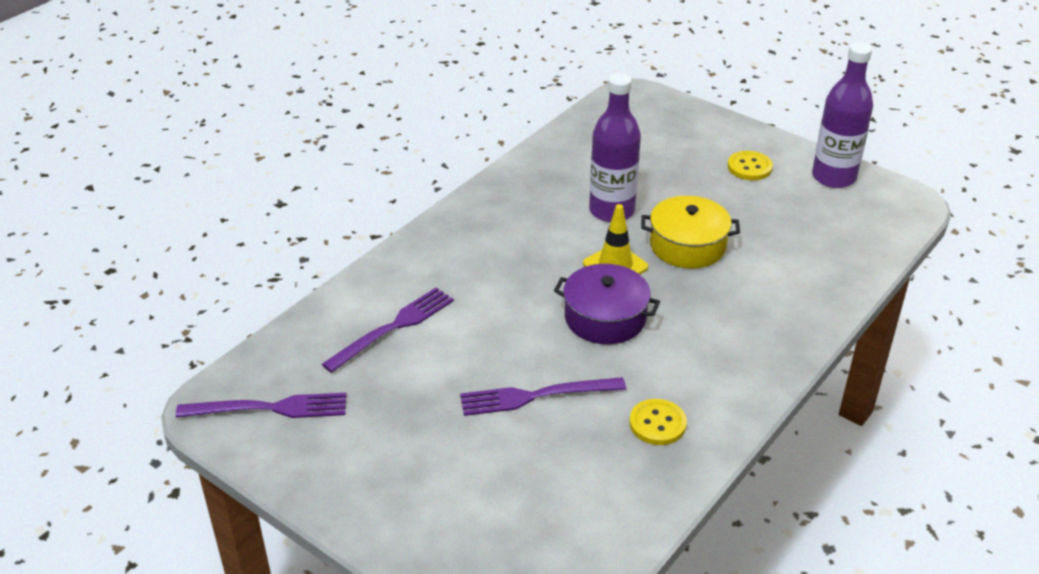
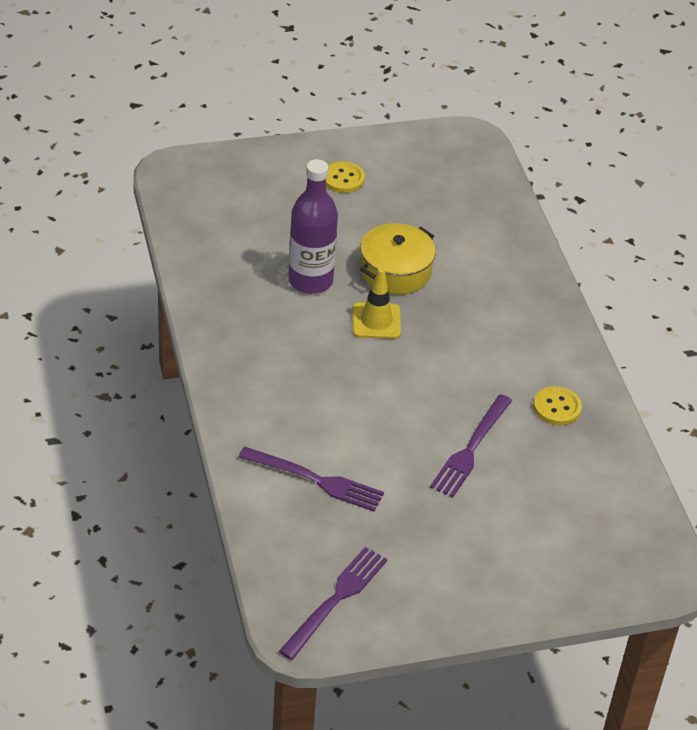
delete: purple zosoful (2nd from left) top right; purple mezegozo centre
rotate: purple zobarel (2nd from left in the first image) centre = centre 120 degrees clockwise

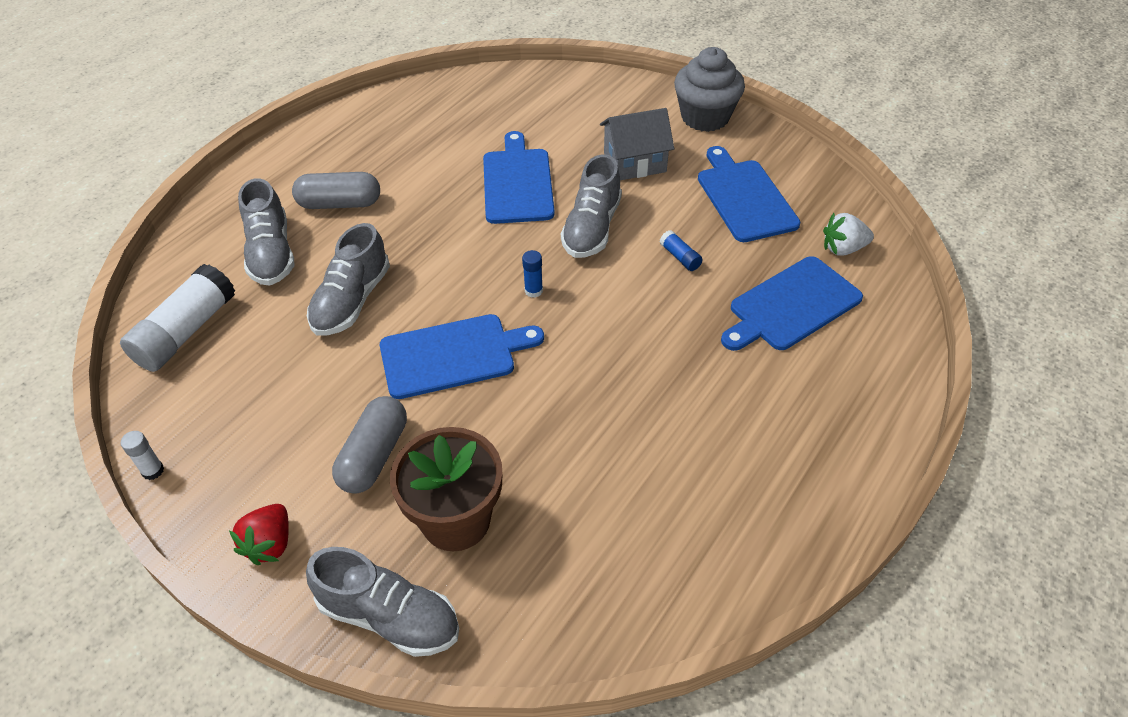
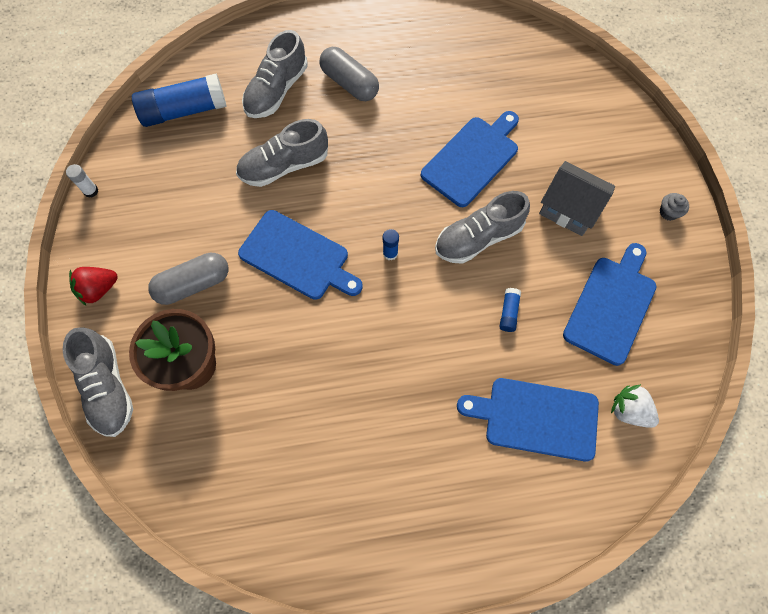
recolor: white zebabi (2nd from left) middle left to blue zebabi (1st from left) top left
resize: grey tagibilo top centre = middle right x0.40

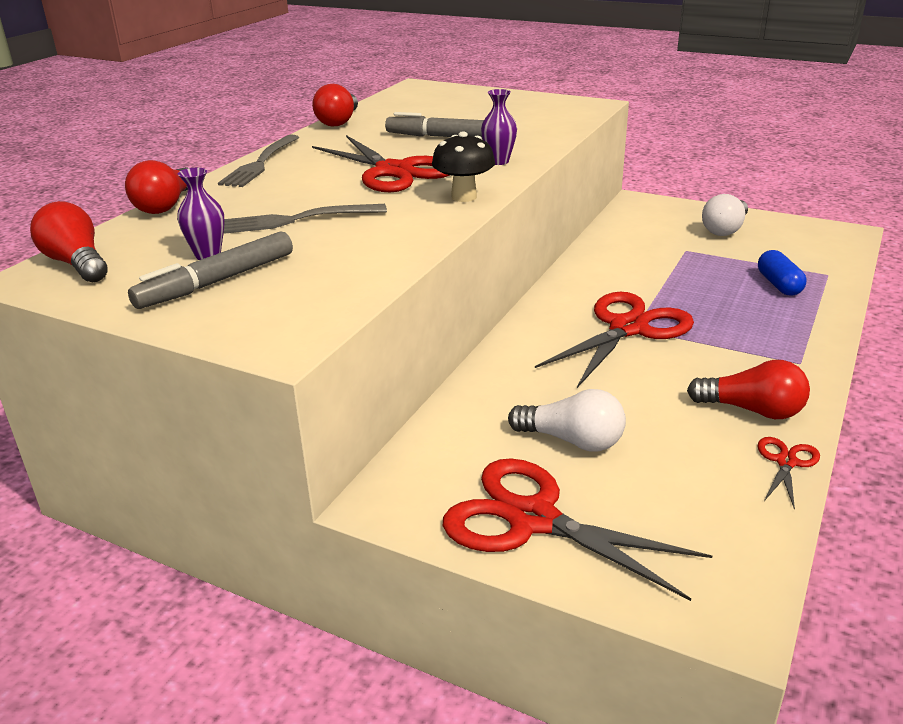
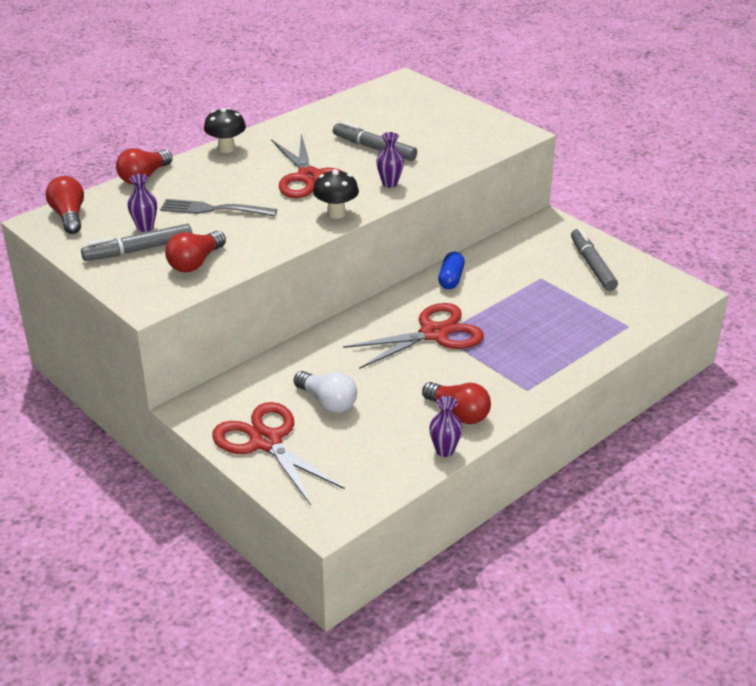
move: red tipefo (3rd from left) top centre to middle left; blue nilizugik middle right to centre
replace: grey zobarel (1st from left) top left to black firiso (1st from left) top left; white tipefo (2nd from left) top right to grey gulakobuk (3rd from left) middle right; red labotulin (4th from left) middle right to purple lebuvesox (3rd from left) centre

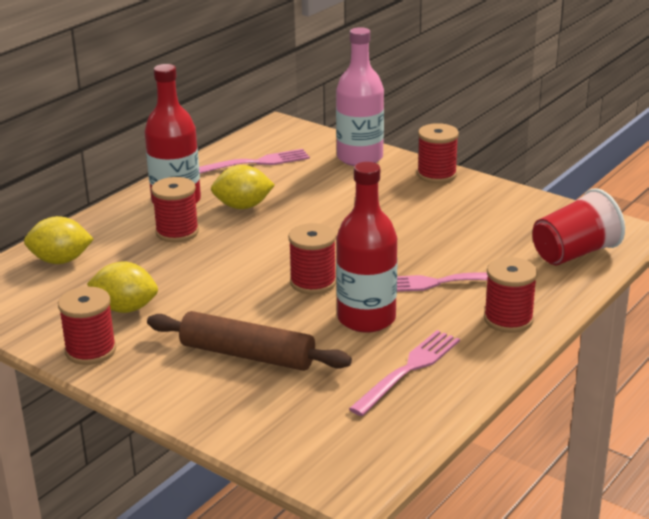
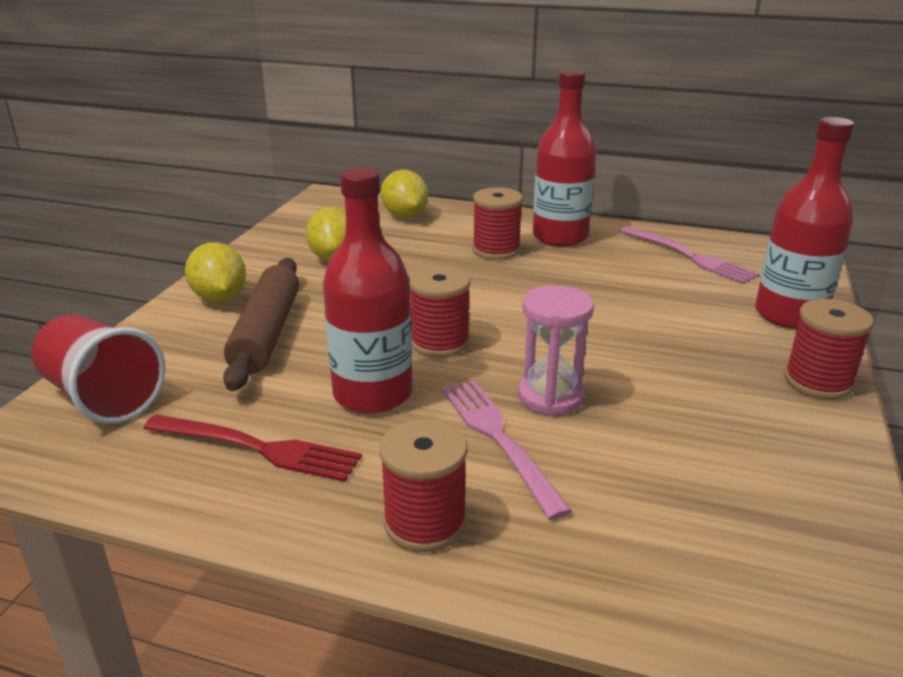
delete: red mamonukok (1st from left) middle left
insert: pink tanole centre
move: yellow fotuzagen (3rd from left in the first image) centre to yellow fotuzagen (1st from left) middle left; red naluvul middle right to middle left
recolor: pink zosoful top centre to red zosoful (3rd from left) top right; pink zobarel (2nd from left) bottom centre to red zobarel middle left

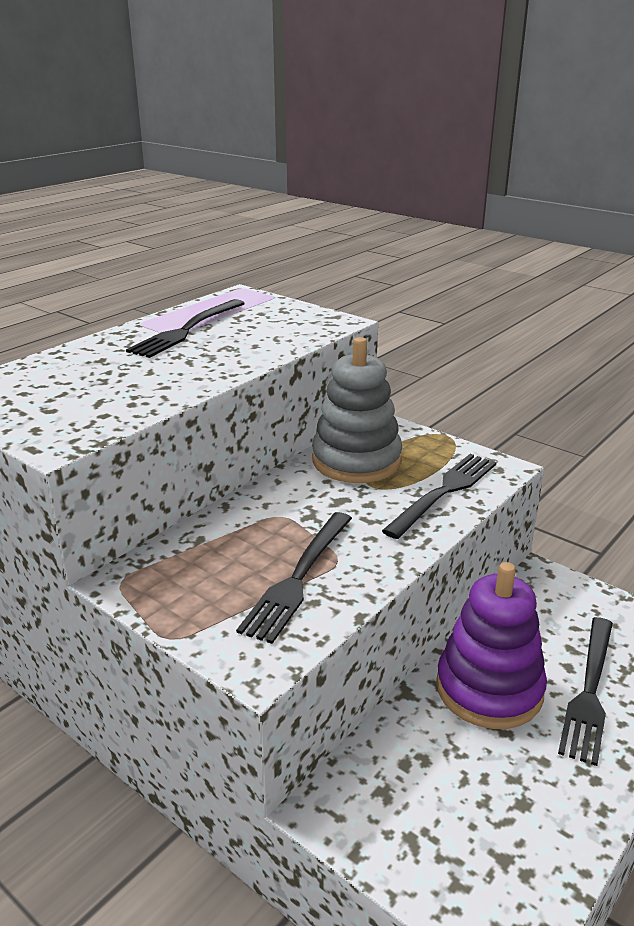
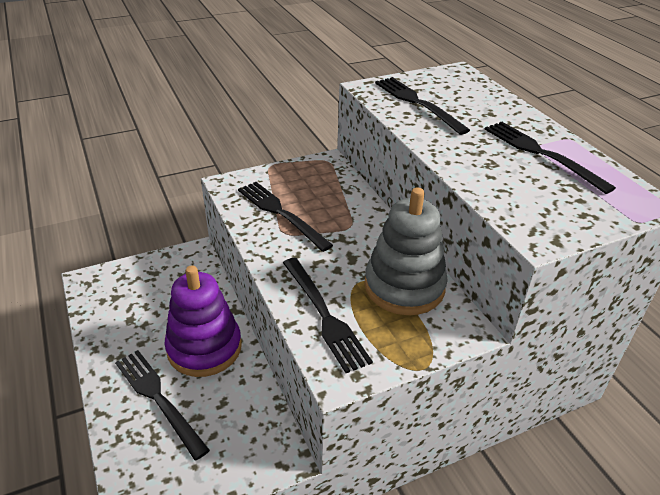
insert: black zobarel (4th from left) top centre

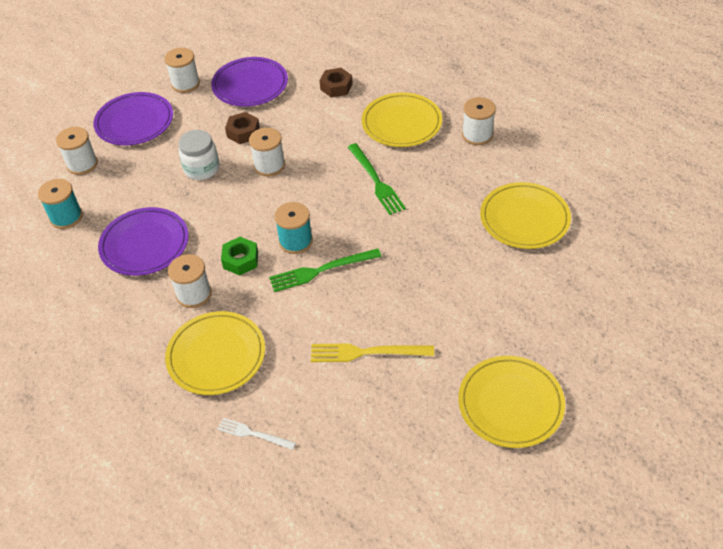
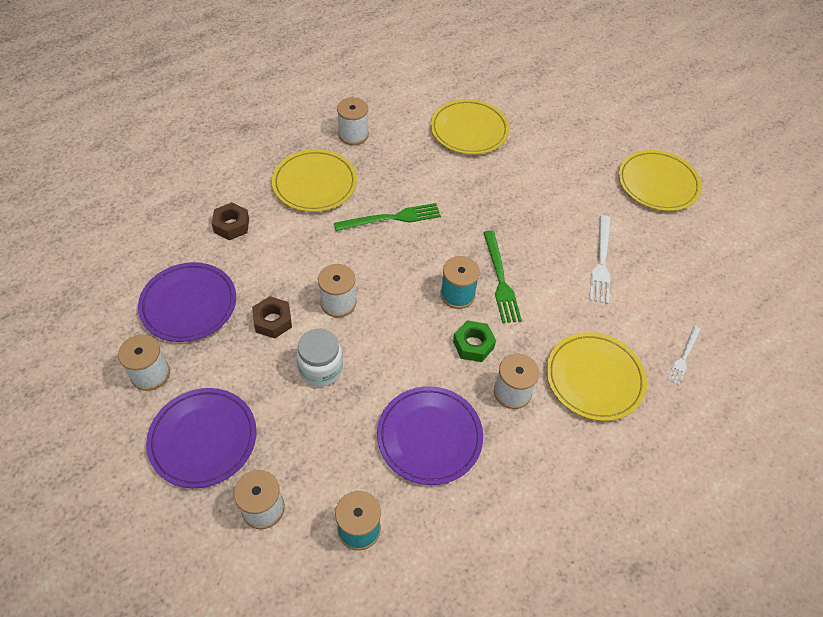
recolor: yellow zobarel centre to white zobarel (1st from left) middle right

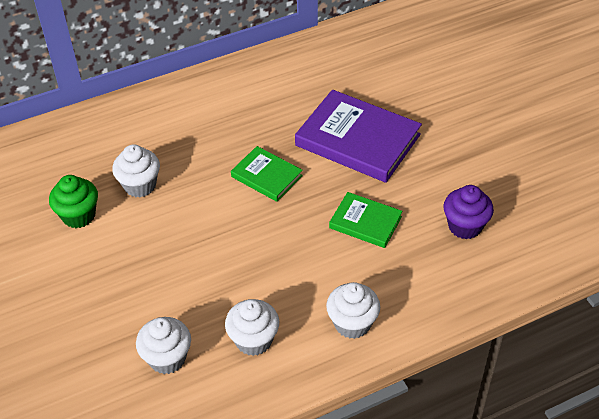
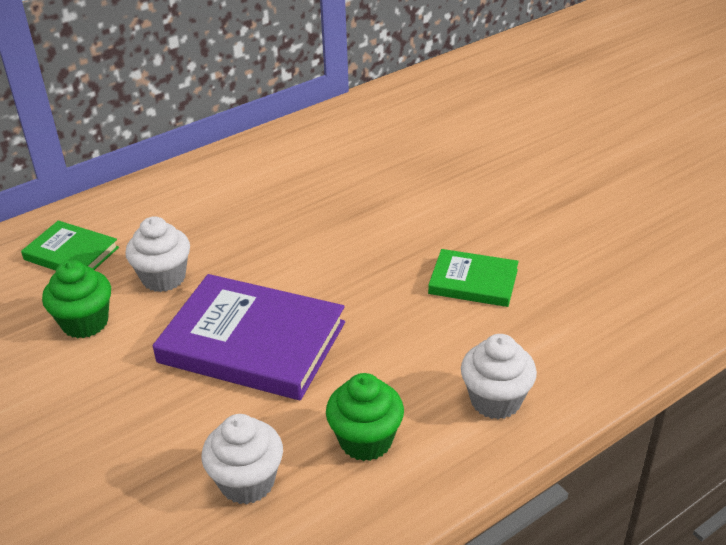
delete: purple tagibilo middle right
move: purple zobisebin top centre to centre; green zobisebin (1st from left) centre to middle left
recolor: white tagibilo (3rd from left) bottom centre to green tagibilo (2nd from left) bottom centre

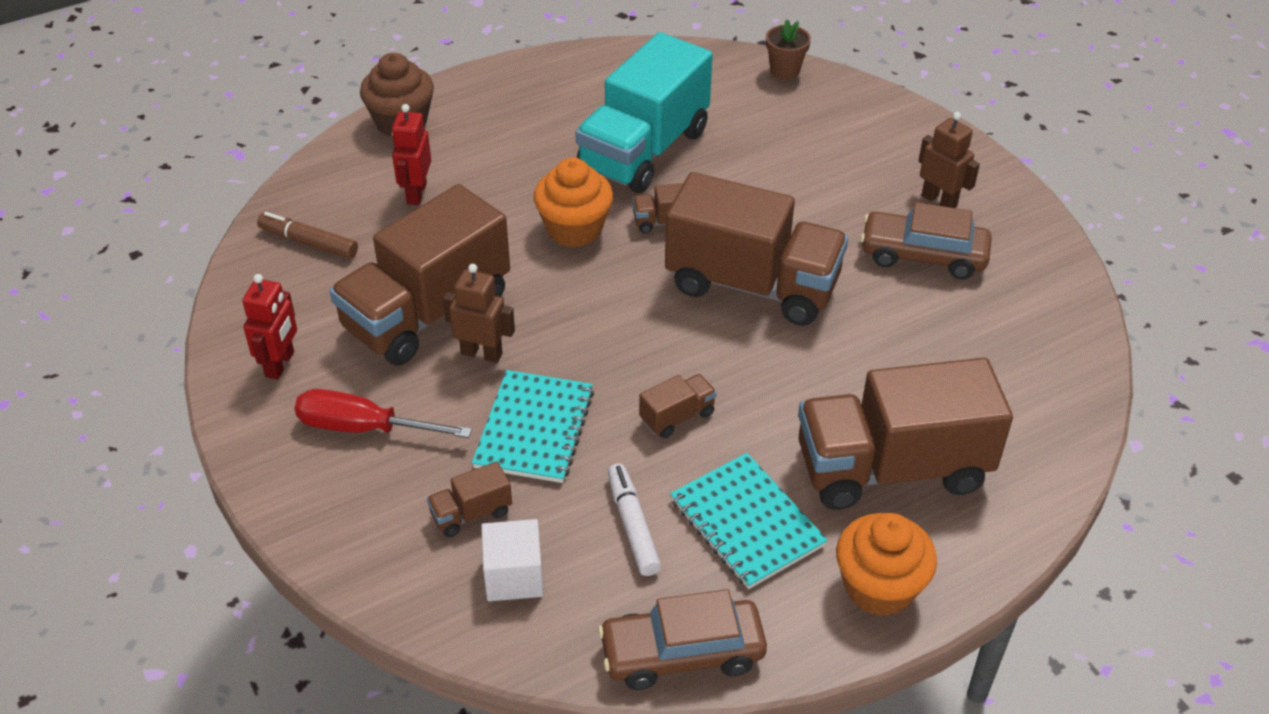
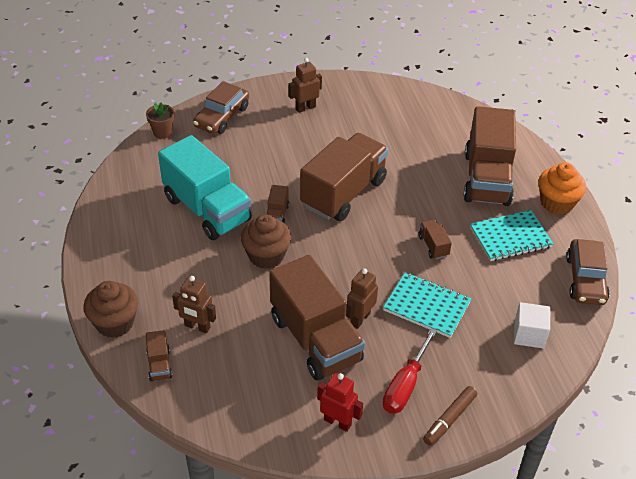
delete: white gulakobuk bottom centre
move: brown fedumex (2nd from left in the first image) middle right to brown fedumex (1st from left) top centre; brown gulakobuk top left to bottom right; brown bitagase (2nd from left in the first image) bottom centre to brown bitagase (1st from left) bottom left
recolor: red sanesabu (2nd from left) top left to brown sanesabu (1st from left) middle left; orange tagibilo (1st from left) top centre to brown tagibilo (2nd from left) centre

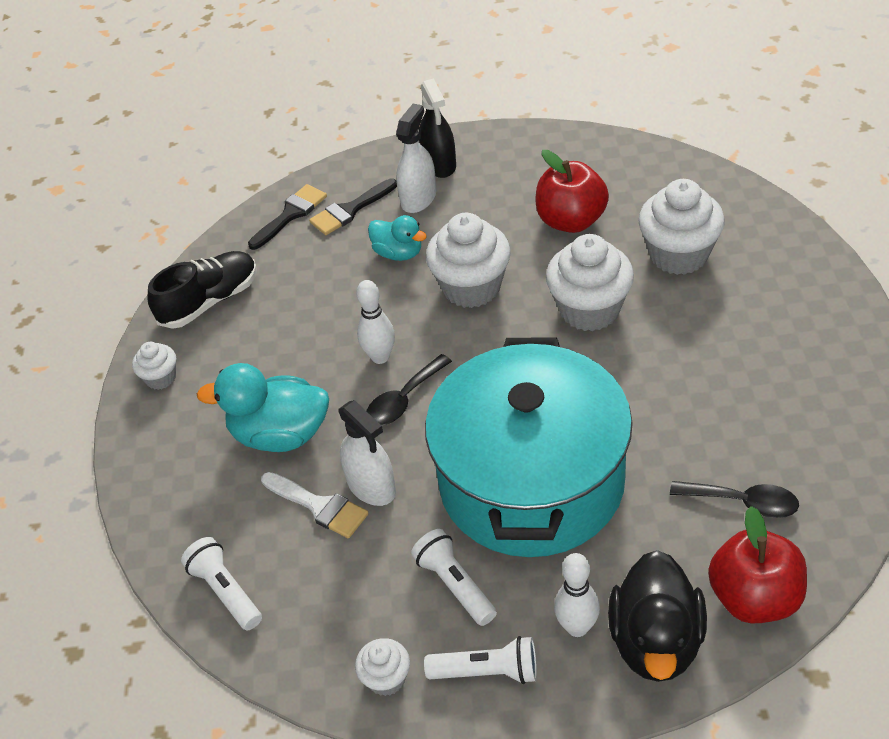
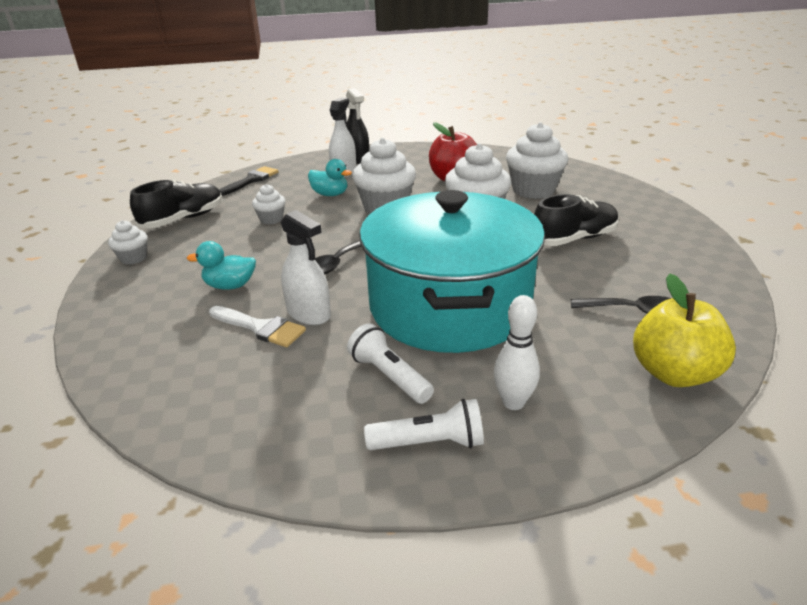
delete: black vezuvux (2nd from left) top centre; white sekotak (1st from left) centre; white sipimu (1st from left) bottom left; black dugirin bottom right
insert: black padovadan (2nd from left) middle right
move: white tagibilo (2nd from left) bottom centre to centre
recolor: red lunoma (2nd from left) bottom right to yellow lunoma middle right
resize: turquoise dugirin (1st from left) middle left = middle left x0.60

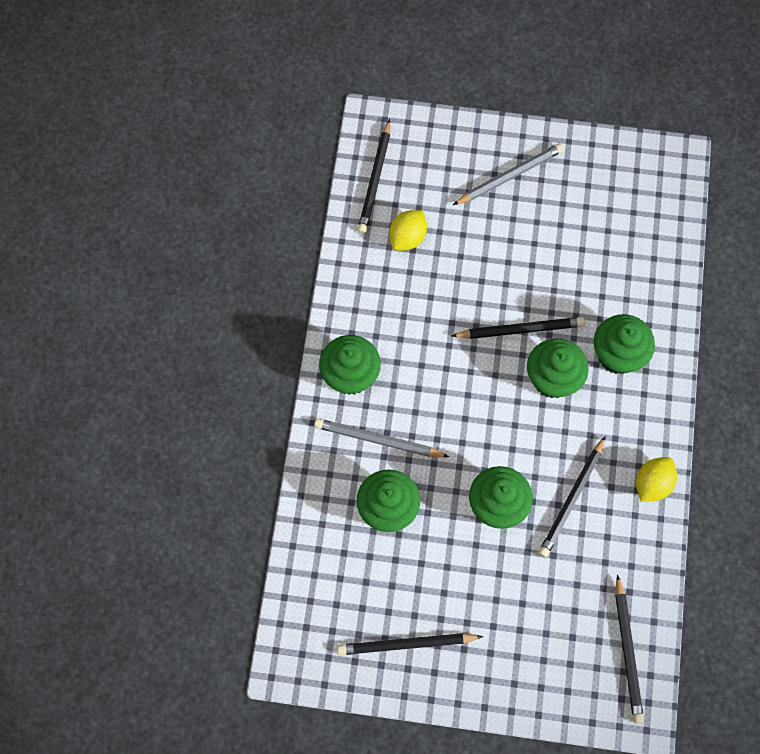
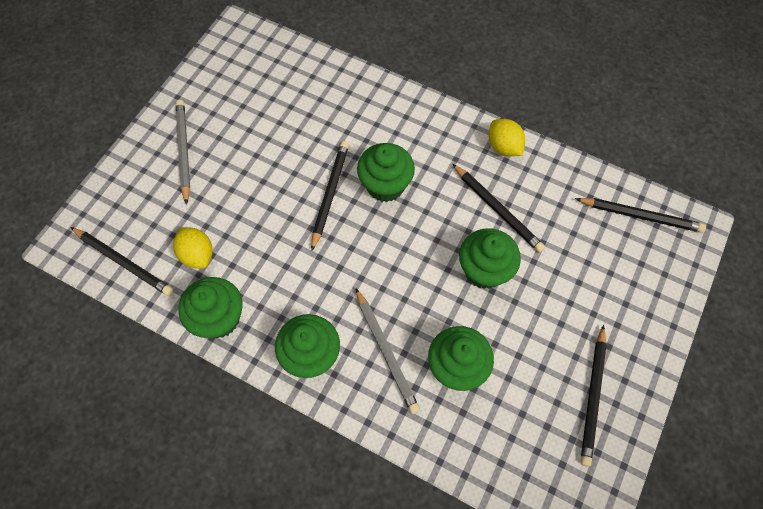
move: green tagibilo (5th from left in the first image) middle right to green tagibilo (1st from left) middle left
rotate: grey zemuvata (1st from left in the first image) centre = bottom centre 60 degrees counterclockwise

